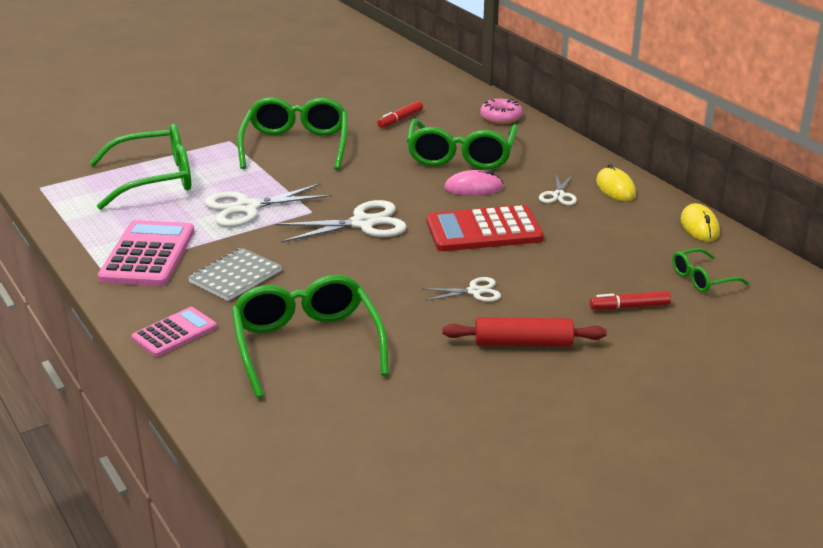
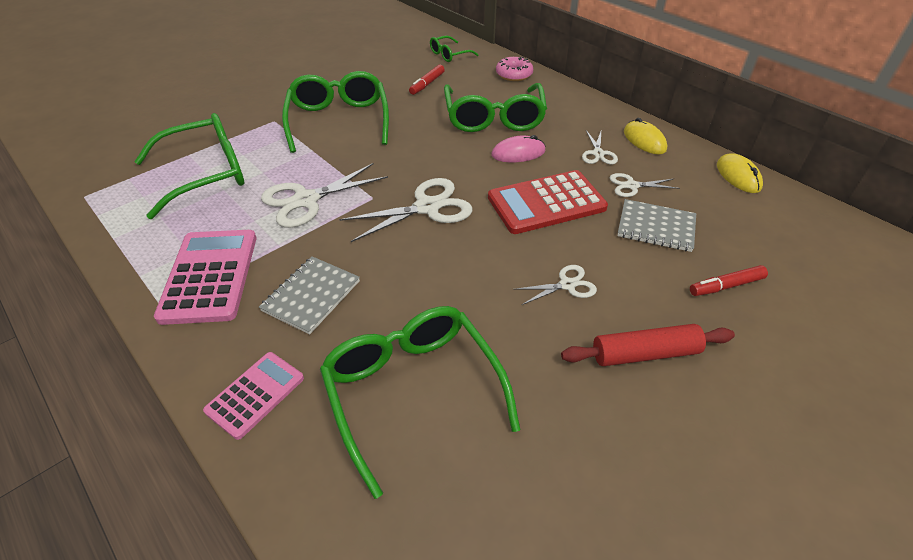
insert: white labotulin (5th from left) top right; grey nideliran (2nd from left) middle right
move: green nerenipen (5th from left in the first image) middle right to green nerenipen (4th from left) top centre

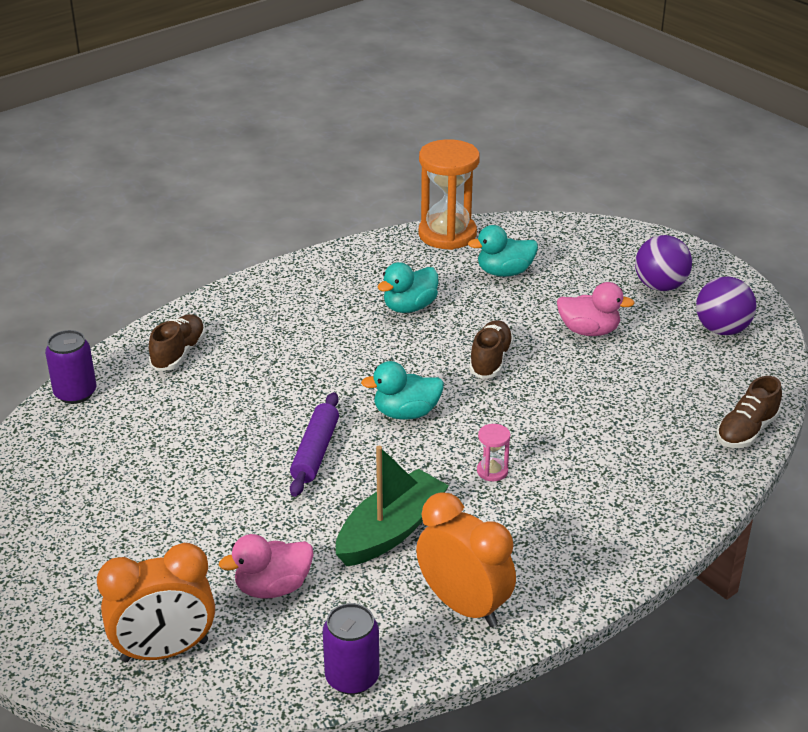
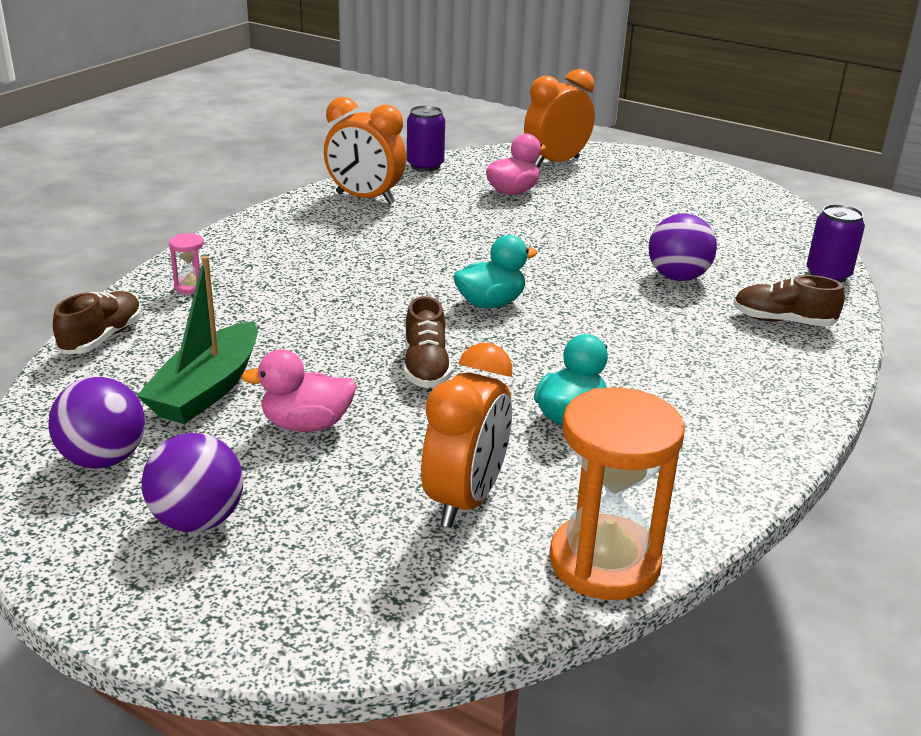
delete: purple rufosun centre
insert: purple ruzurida (3rd from left) middle right
move: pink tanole centre to middle left; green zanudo bottom centre to middle left
replace: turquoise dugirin (3rd from left) centre to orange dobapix (2nd from left) centre
rotate: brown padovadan (1st from left in the first image) middle left = middle right 105 degrees clockwise

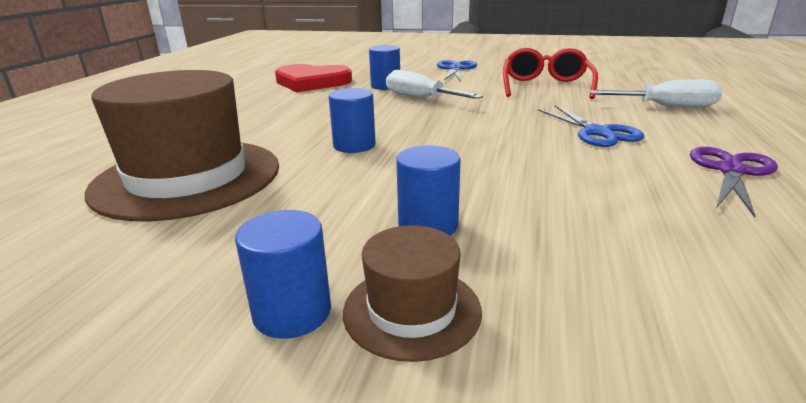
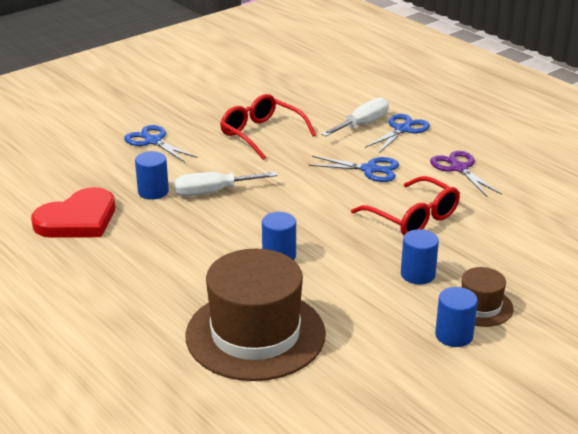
insert: blue labotulin (3rd from left) top right; red nerenipen (2nd from left) middle right

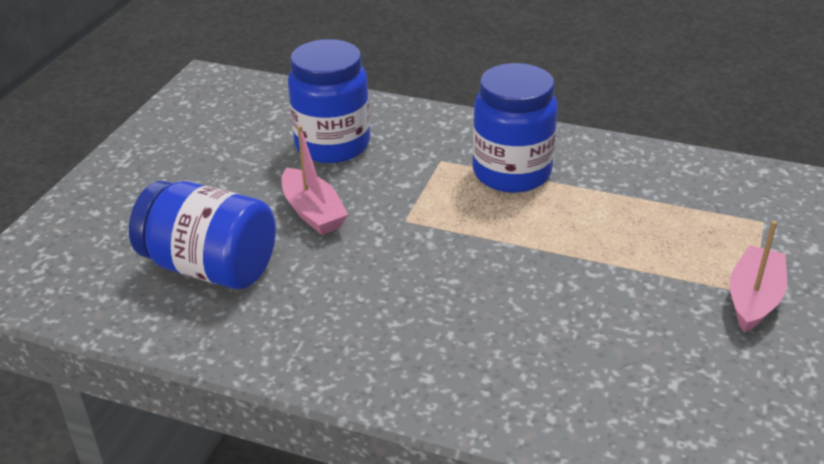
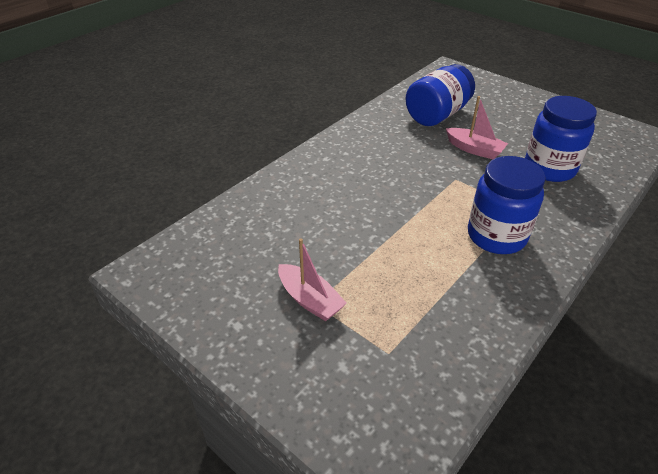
rotate: pink zanudo (1st from left in the first image) centre = top right 135 degrees counterclockwise

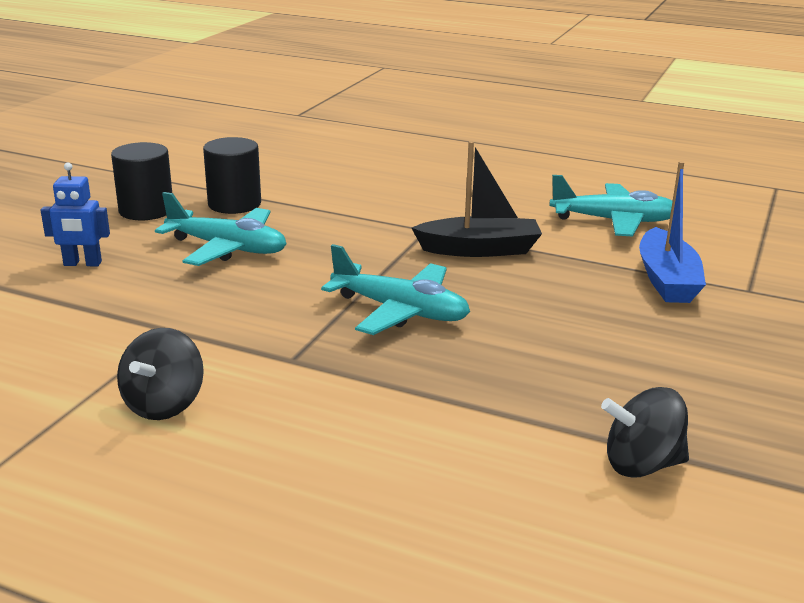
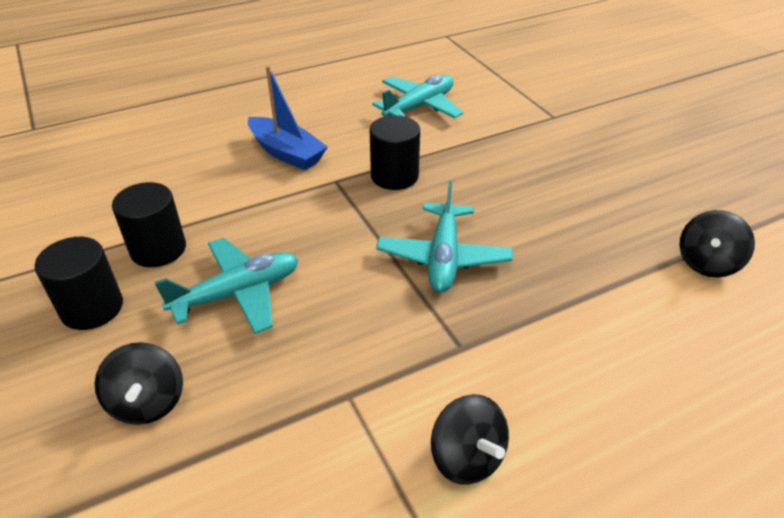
move: blue zanudo middle right to top centre
replace: black zanudo top centre to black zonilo (3rd from left) top centre; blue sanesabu middle left to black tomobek (1st from left) bottom left
rotate: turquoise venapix (2nd from left in the first image) centre = centre 120 degrees clockwise

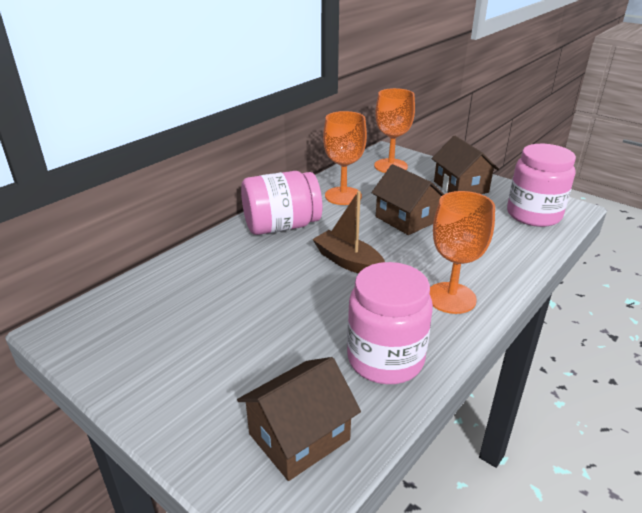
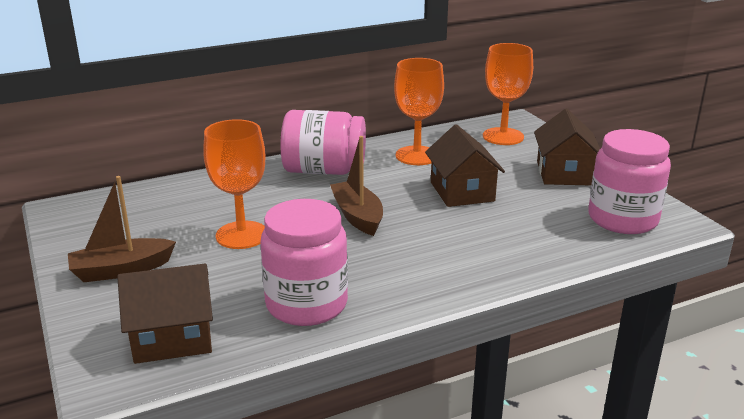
insert: brown zanudo (1st from left) middle left
move: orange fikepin (3rd from left in the first image) middle right to orange fikepin (1st from left) middle left

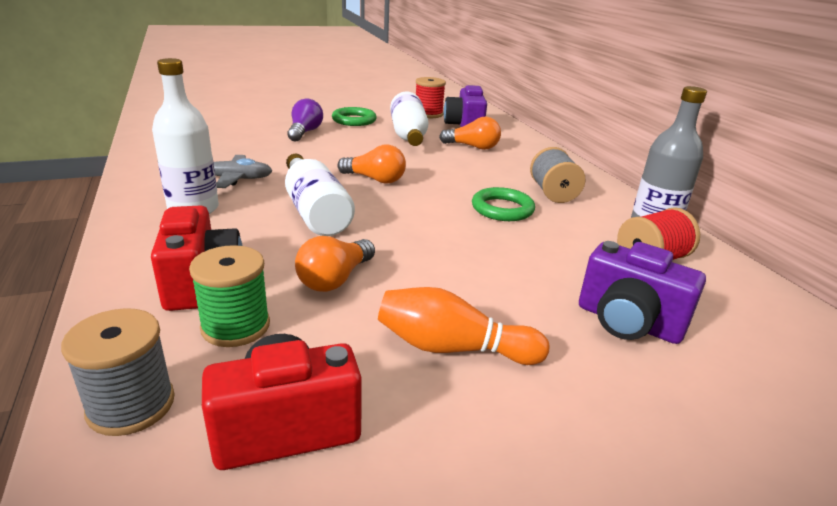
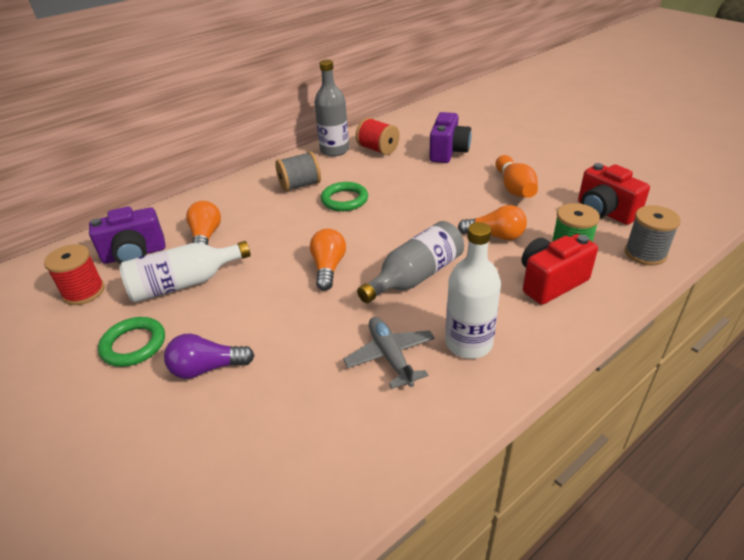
recolor: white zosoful (2nd from left) centre to grey zosoful (2nd from left) centre

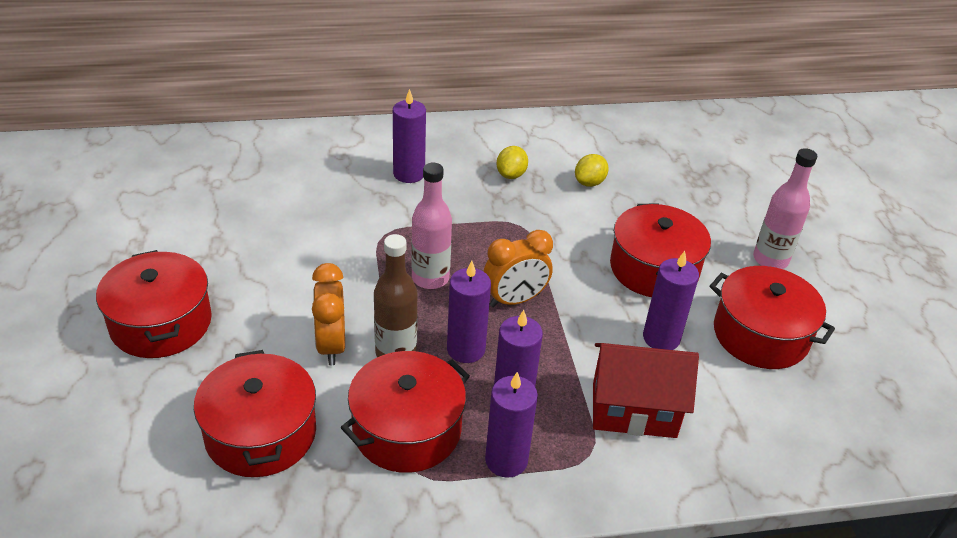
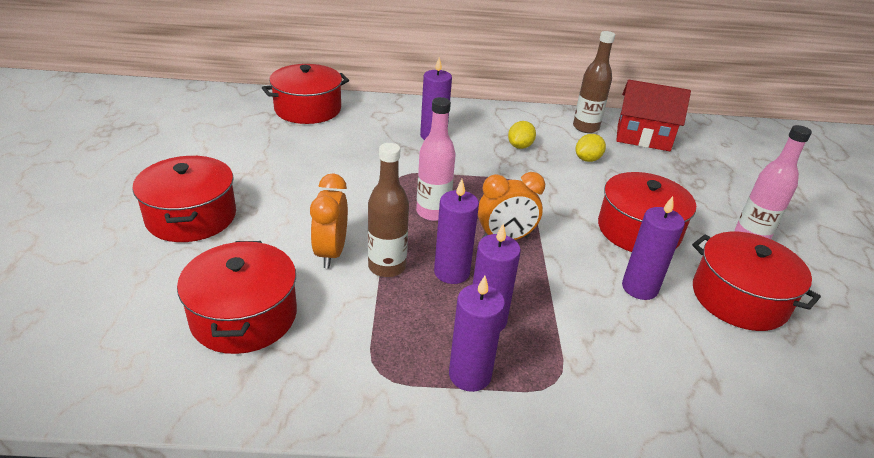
insert: brown zosoful (2nd from left) top right
move: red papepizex bottom right to top right; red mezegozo (3rd from left) bottom centre to top centre

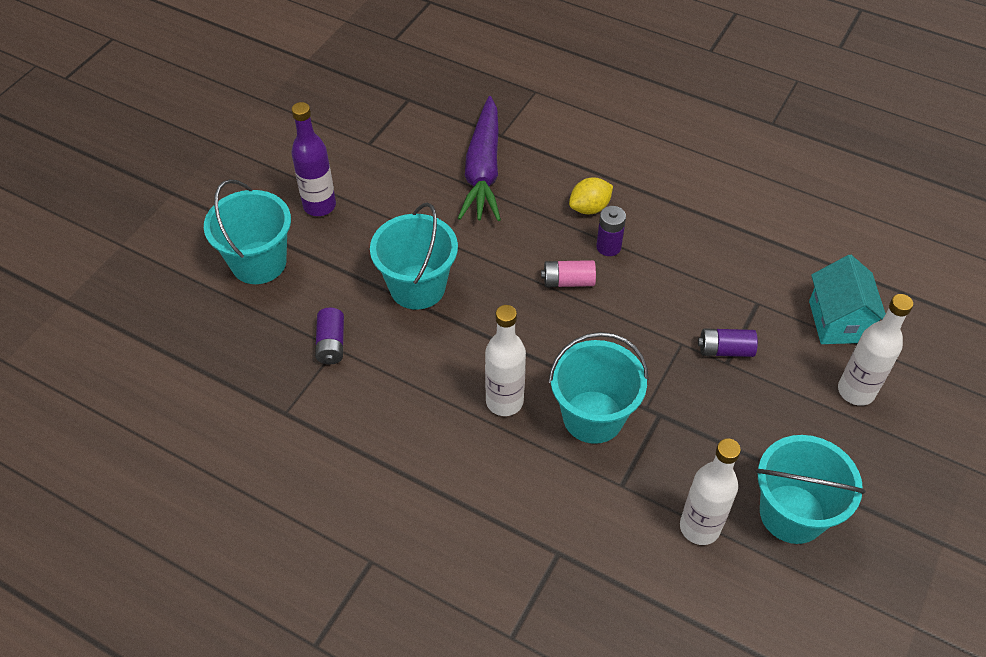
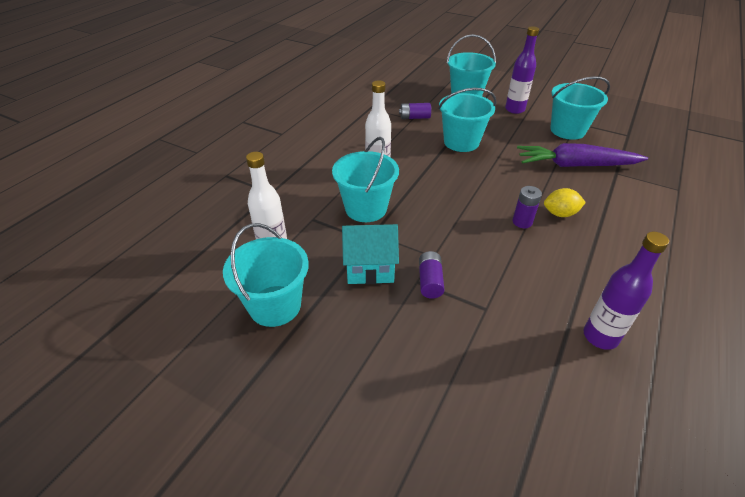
delete: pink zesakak centre; white zosoful (3rd from left) middle right
insert: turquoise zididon (5th from left) top right; purple zosoful (2nd from left) middle right
move: turquoise papepizex middle right to centre
rotate: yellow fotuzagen top centre = middle right 60 degrees counterclockwise

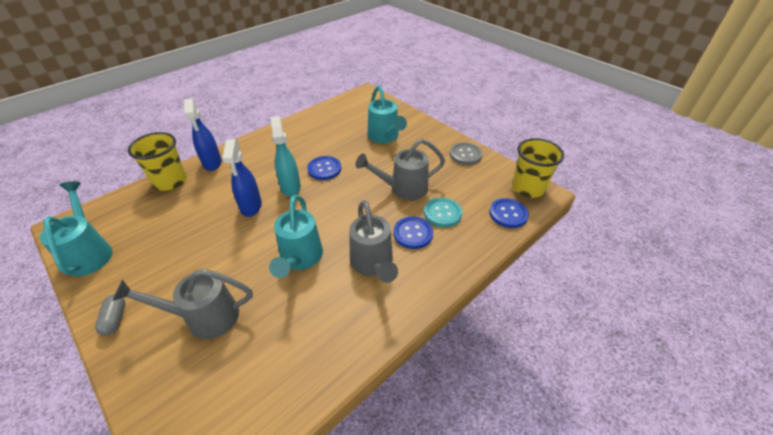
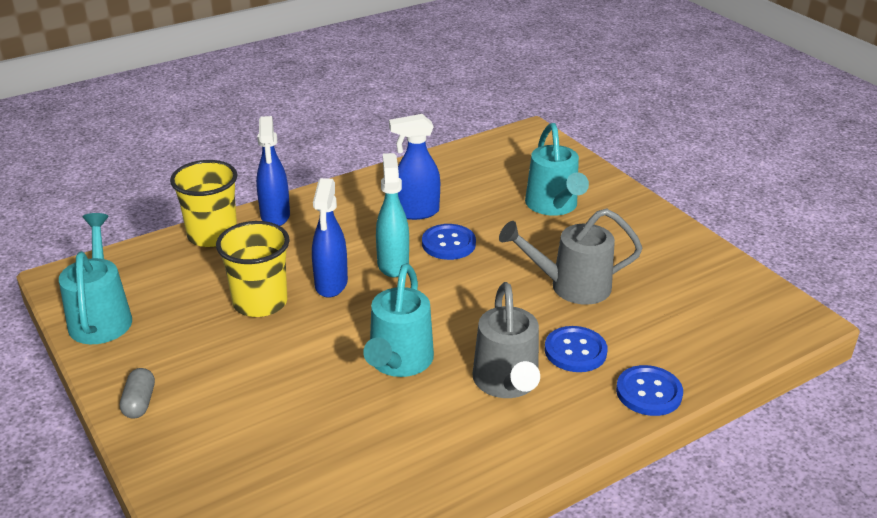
delete: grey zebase centre; turquoise zebase centre; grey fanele (1st from left) bottom left
insert: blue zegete (3rd from left) top centre
move: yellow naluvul (2nd from left) middle right to middle left; blue zebase (3rd from left) centre to bottom right

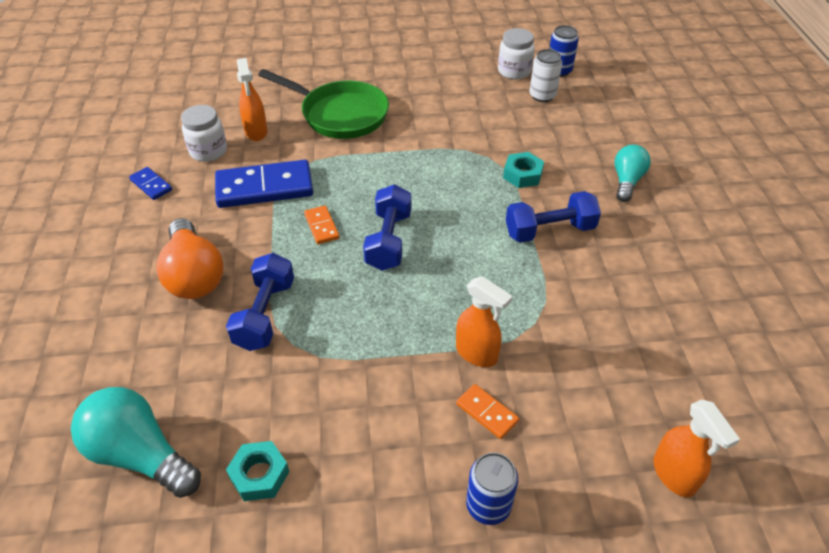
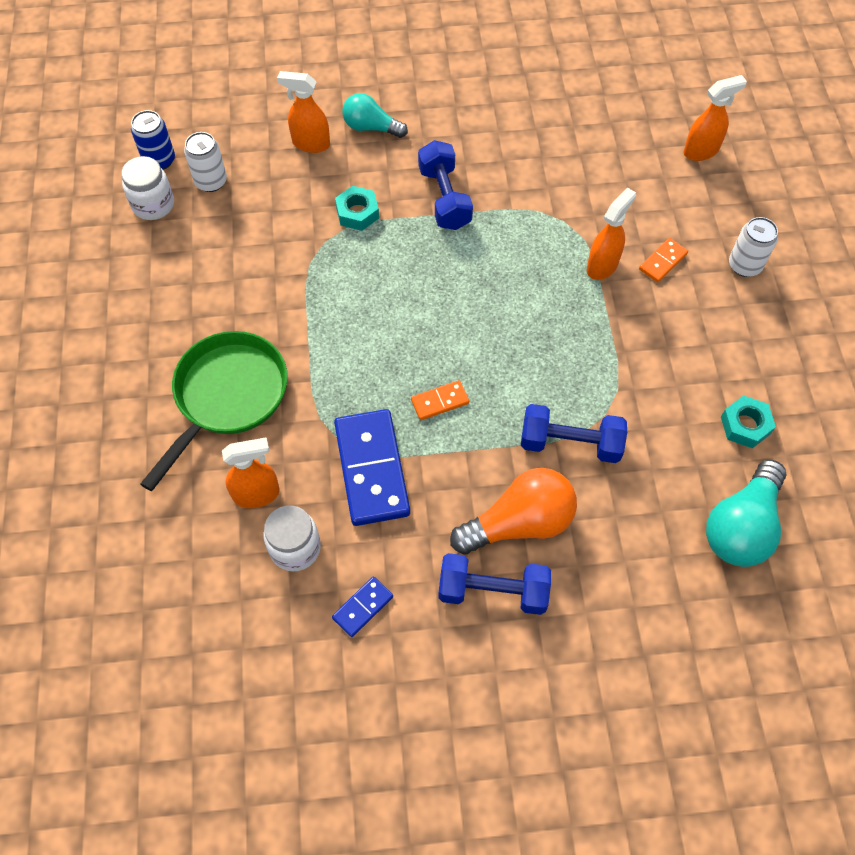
insert: orange zegete (2nd from left) top centre
move: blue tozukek (2nd from left) centre to bottom centre
recolor: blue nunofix (1st from left) bottom centre to white nunofix (2nd from left) top right

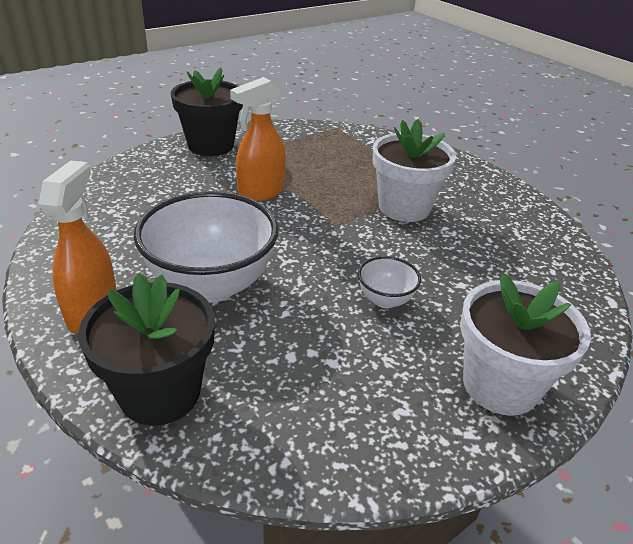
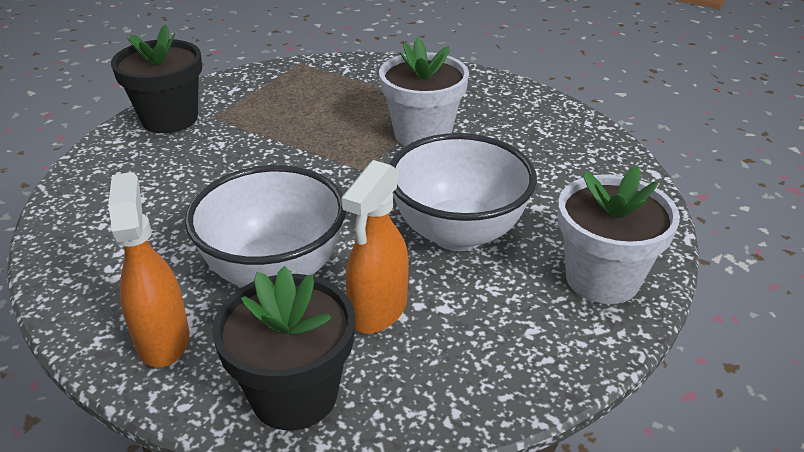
move: orange zegete (2nd from left) top centre to centre
resize: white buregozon (2nd from left) centre = centre x2.16

